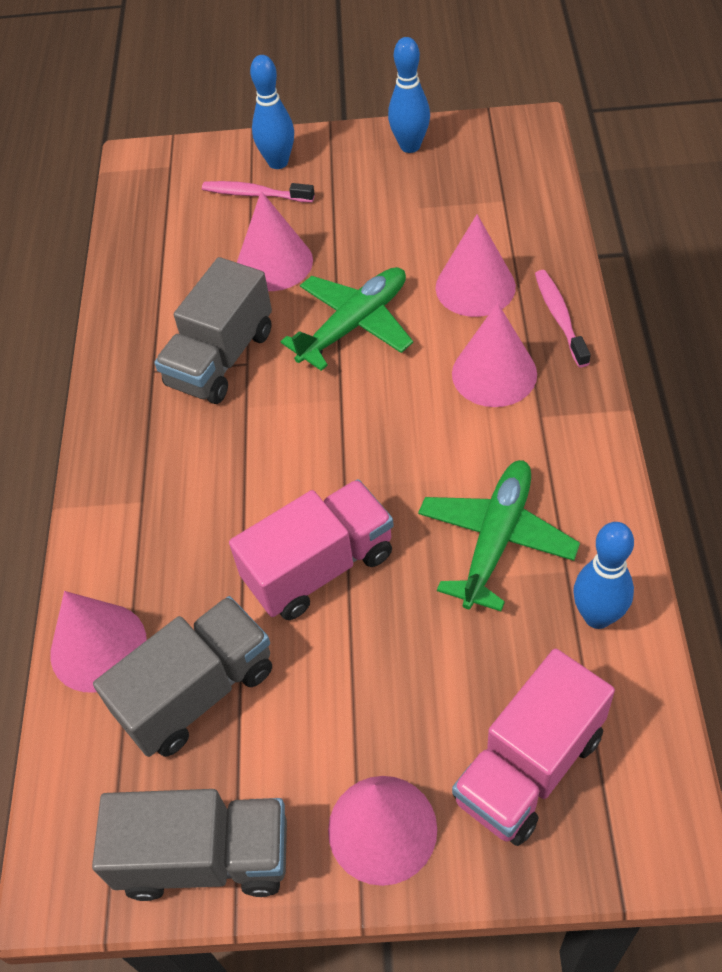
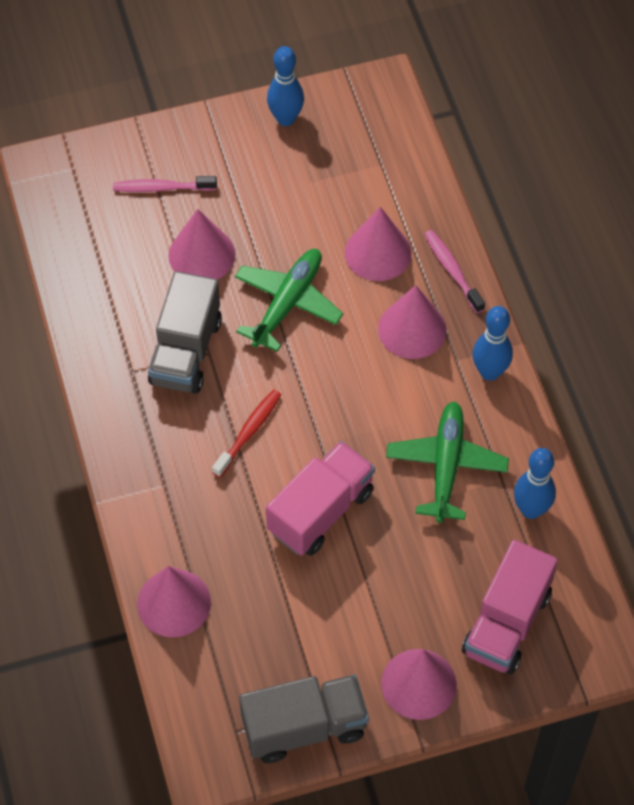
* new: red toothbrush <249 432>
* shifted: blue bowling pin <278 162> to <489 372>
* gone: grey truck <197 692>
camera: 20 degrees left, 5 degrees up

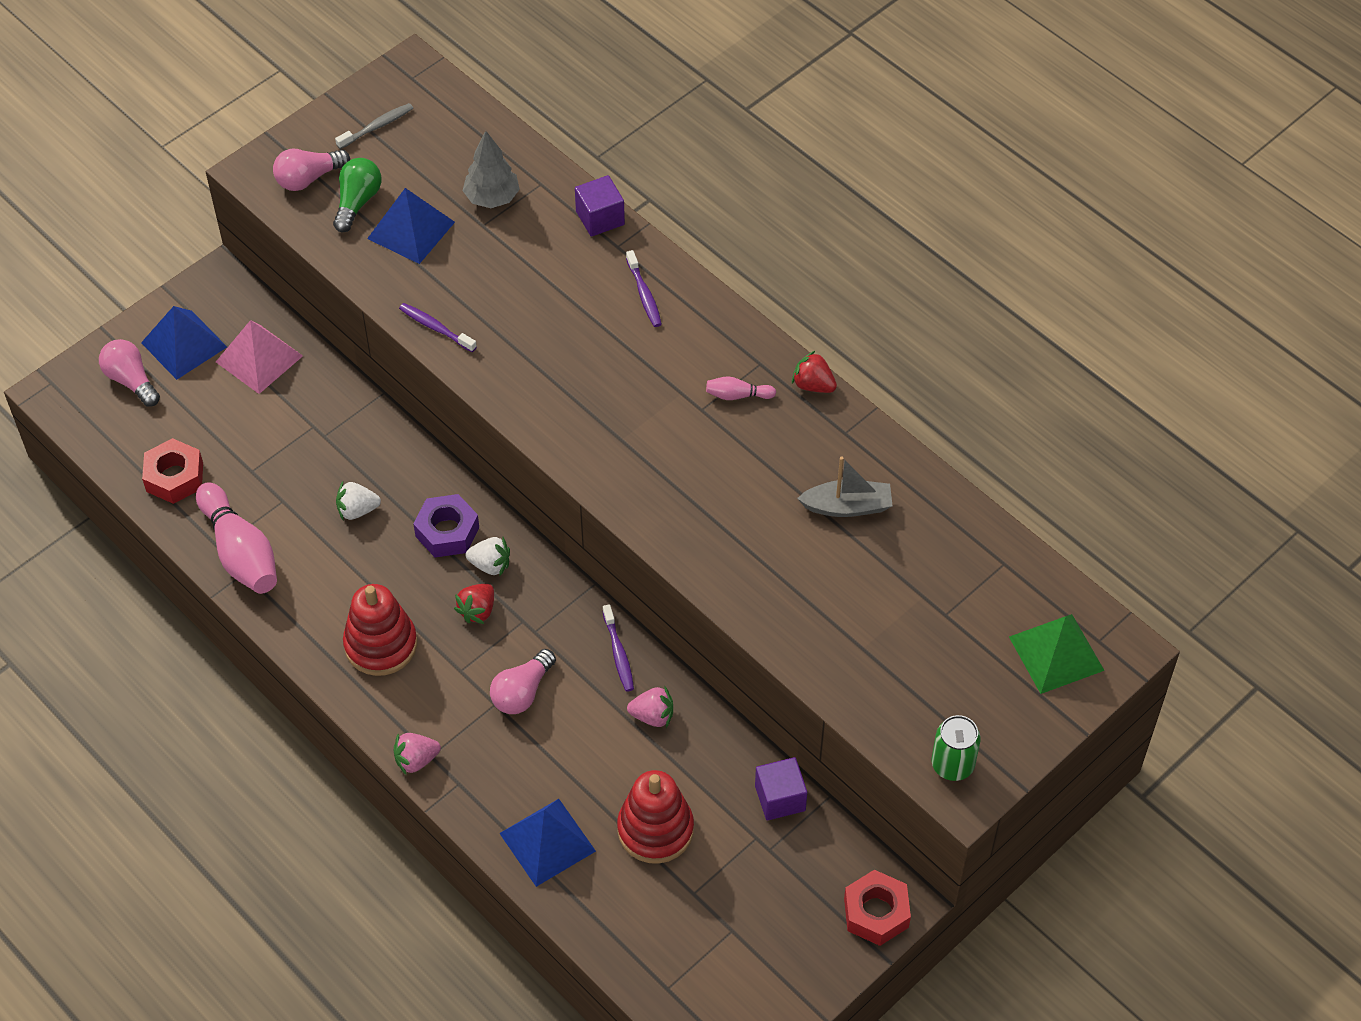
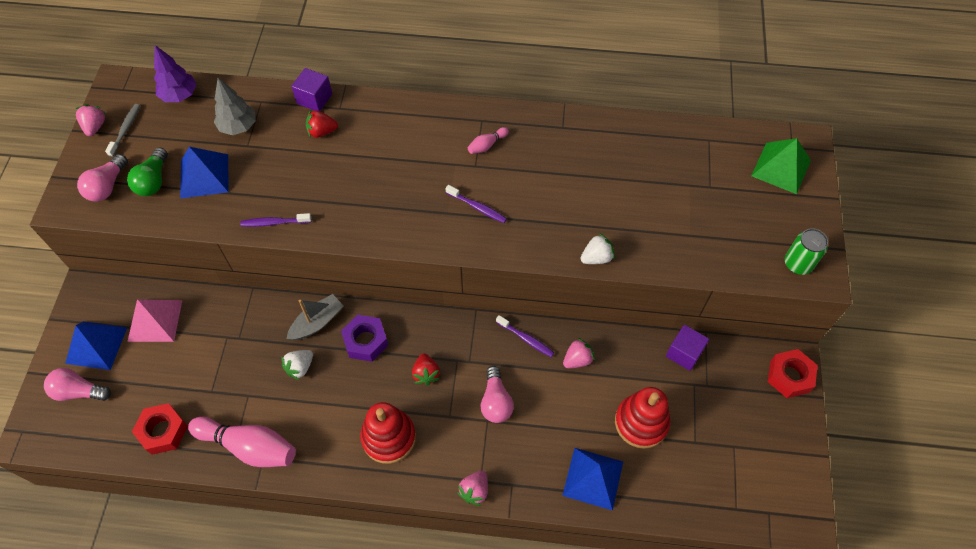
* new: pink strawberry <95 127>
* rotated: green light bulb <357 202> = <153 181> 150 degrees counterclockwise
* new: purple tree <180 95>
* shifted: grey boat <847 506> to <317 322>
* shifted: red strawberry <813 385> to <322 132>
* shifted: purple toothbrush <644 294> to <477 207>
* shifted: white strawberry <490 565> to <596 258>
camera: 40 degrees left, 5 degrees up

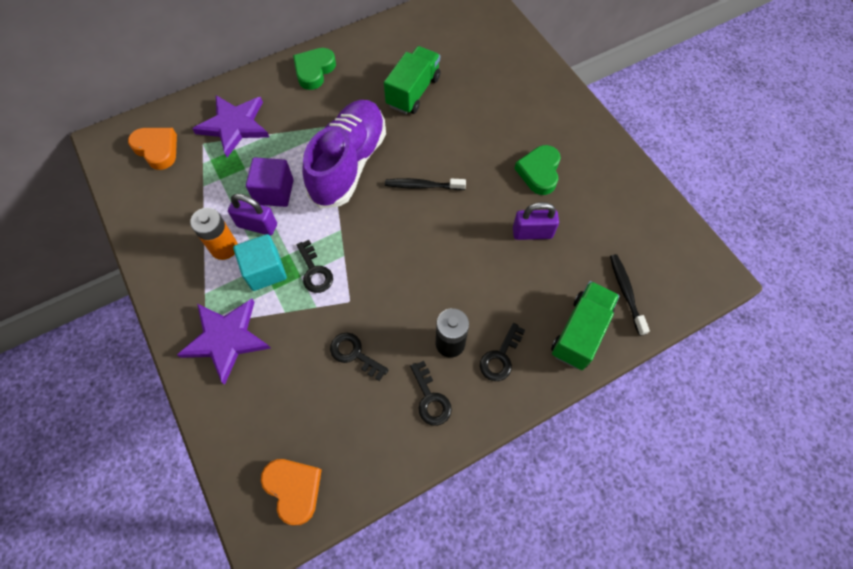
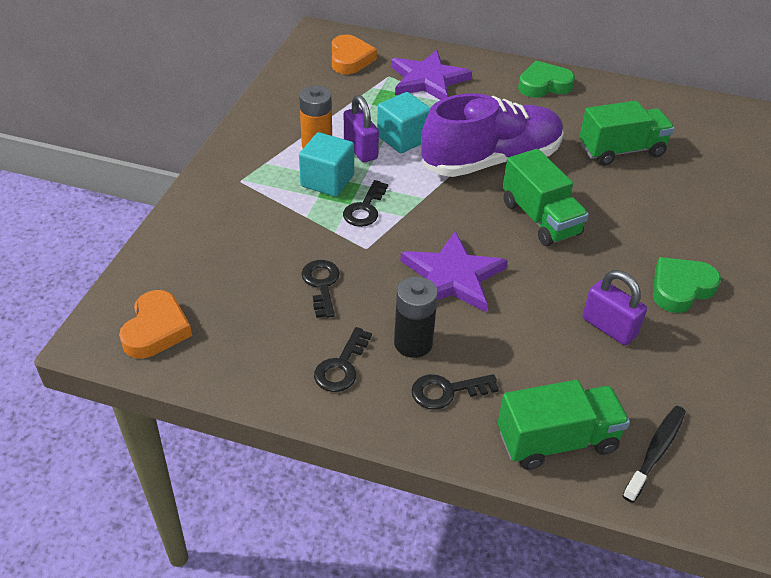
* repainted: purple cube <274 192> to turquoise cube <403 138>
* shifted: purple star <226 339> to <452 276>
* swapped: black toothbrush <422 186> to green truck <540 218>
camera: 45 degrees right, 20 degrees down

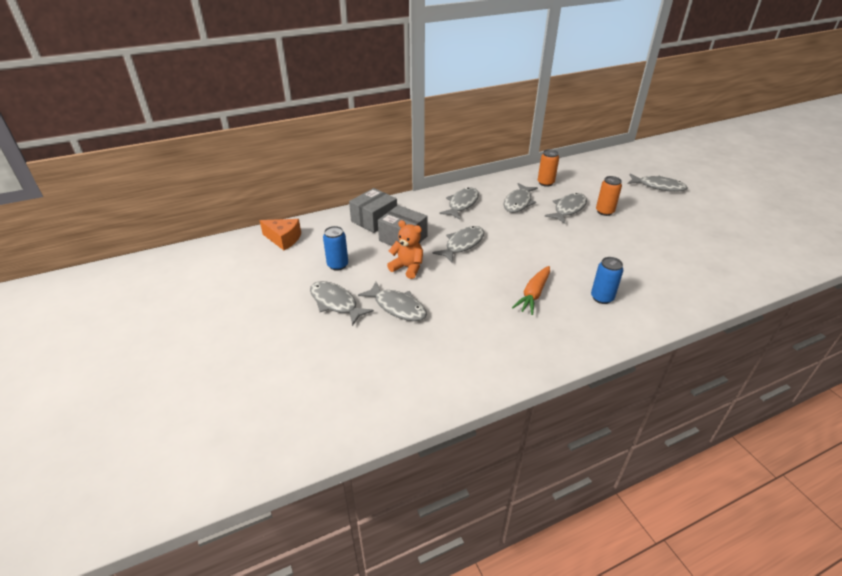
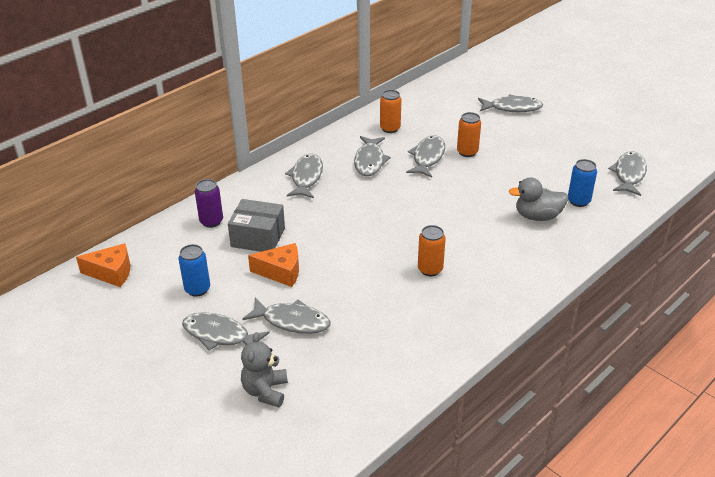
* swapped: grey box <374 220> to purple can <211 221>
* new: grey teddy bear <265 391>
* swapped: orange teddy bear <408 268> to orange cheese <281 272>
* swapped: orange carrot <533 295> to orange can <430 269>
* new: grey duck <537 216>
* shifted: blue can <602 298> to <578 201>
* shifted: grey fish <462 244> to <629 174>
camera: 20 degrees left, 0 degrees up

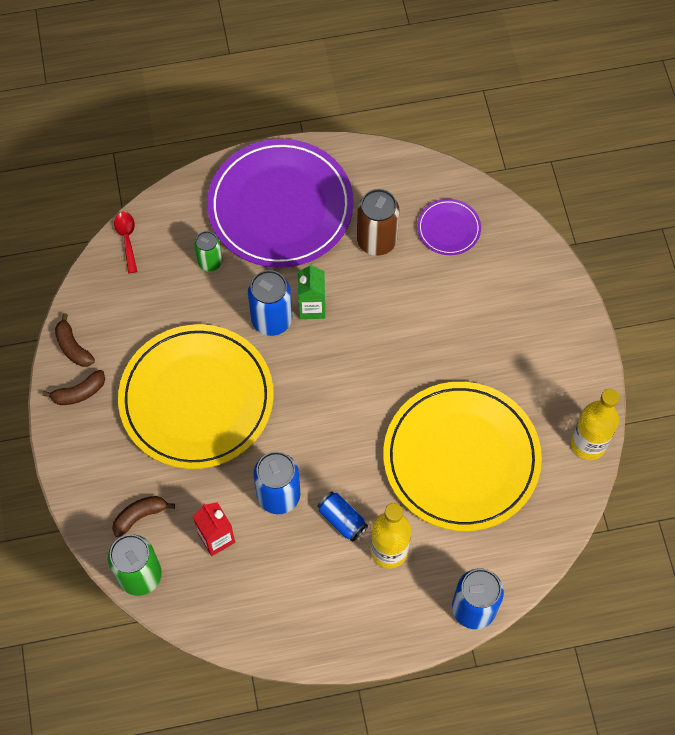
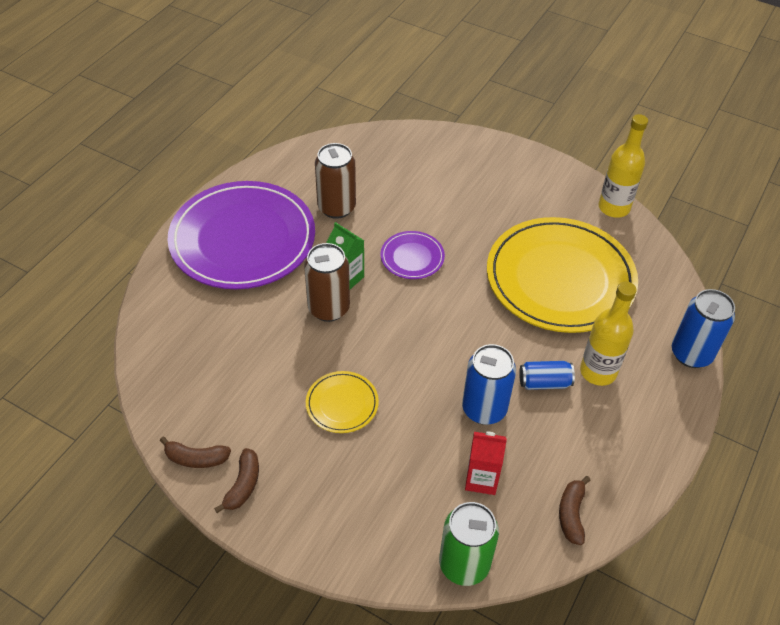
* repainted: blue can <272 320> to brown can <328 308>
* scaled: yellow plate <196 399> = <342 404> x0.44
* shifted: purple plate <448 229> to <412 257>
* shifted: brown banana <140 516> to <571 514>
* gone: red spoon <127 239>
* gone: green can <210 262>
camera: 50 degrees left, 15 degrees down

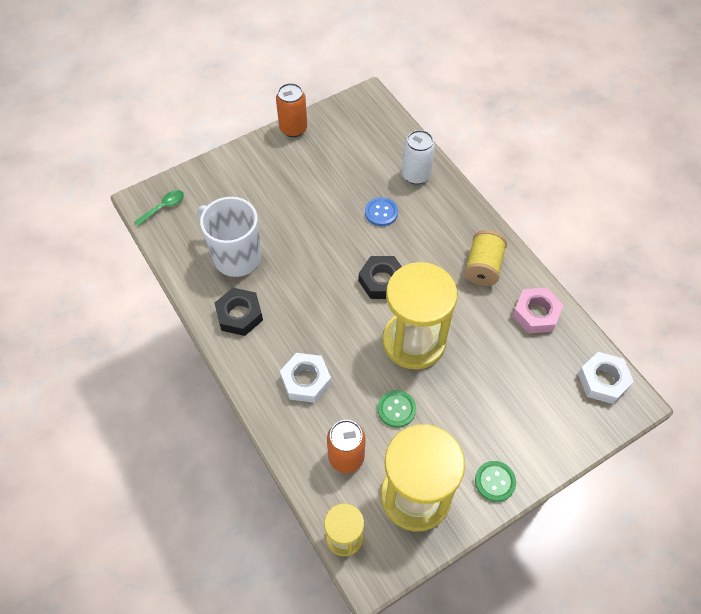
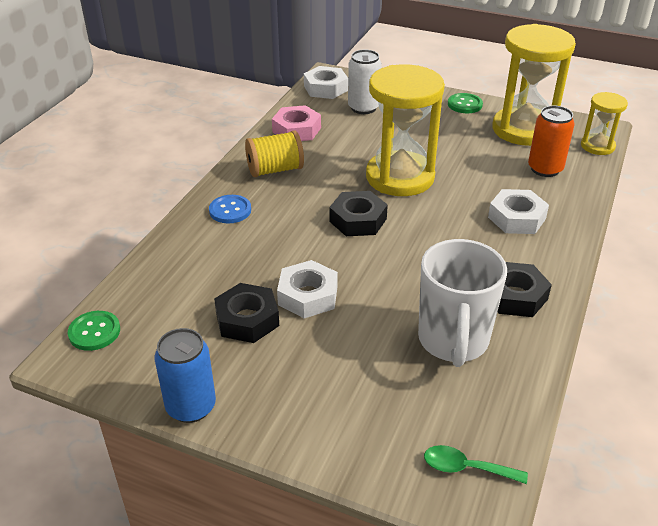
* shifted: green button <396 409> to <94 332>
* repainted: orange can <293 129> to blue can <191 407>
* shifted: blue button <381 212> to <230 210>
* new: black nut <247 319>
* new: white nut <308 296>
* shifted: white can <416 175> to <363 108>
camera: 125 degrees left, 20 degrees down

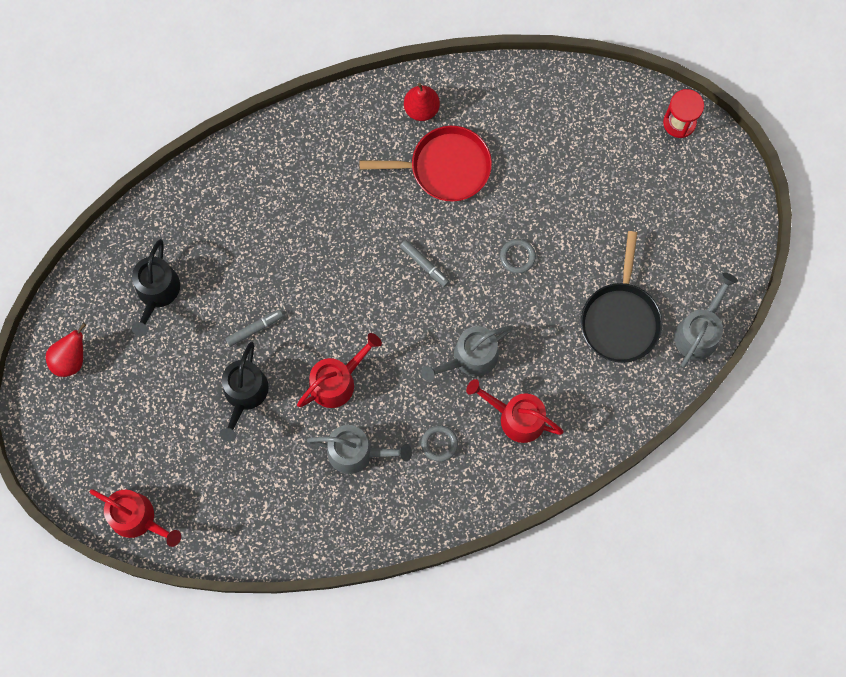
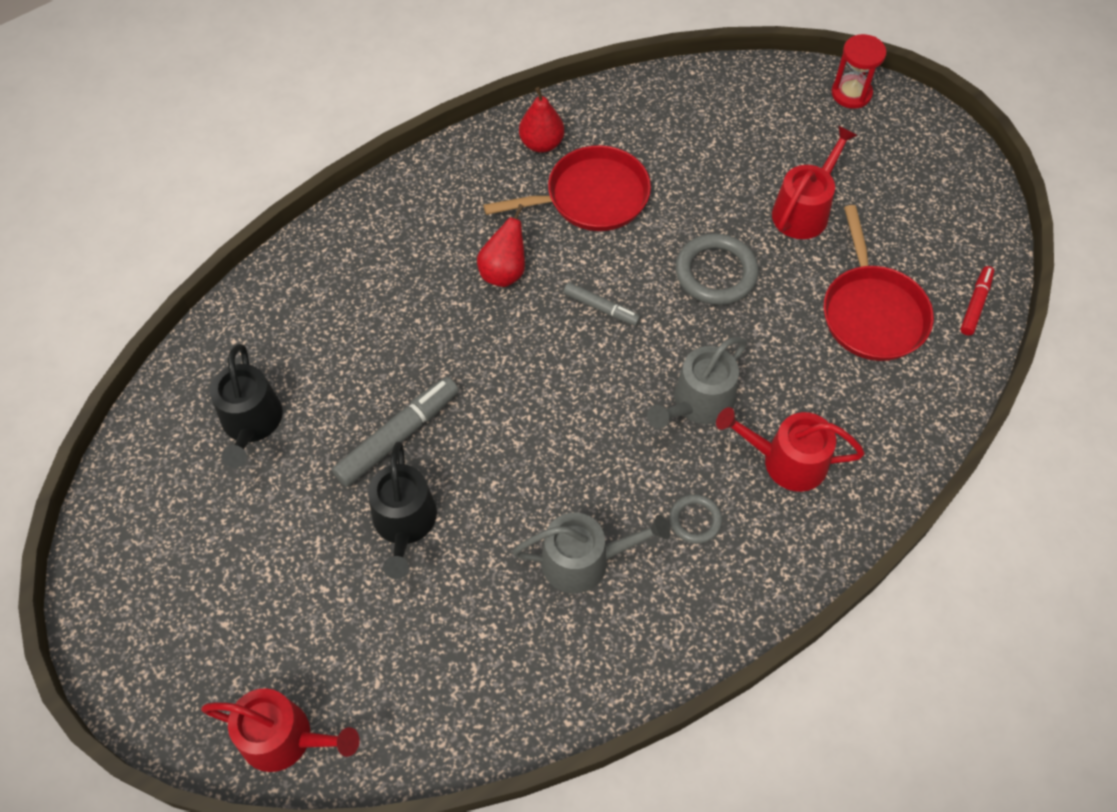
* scaled: grey marker <254 329> = <397 436> x1.72
* shifted: red pear <70 359> to <504 272>
* scaled: grey ring <517 257> = <716 273> x1.76
* shifted: red watering can <337 381> to <804 210>
* repainted: black pan <620 319> to red pan <872 312>
* swapped: grey watering can <699 332> to red marker <975 304>
camera: 15 degrees left, 15 degrees down

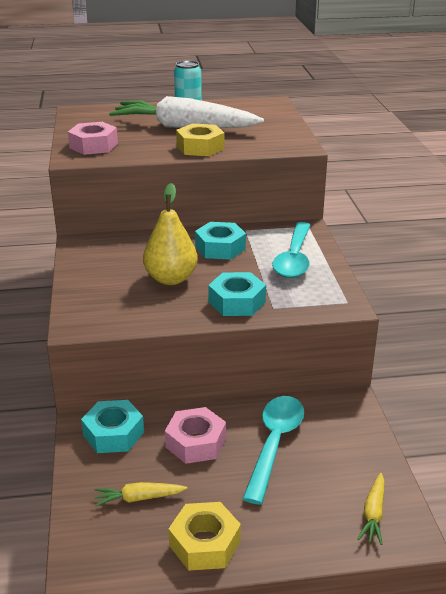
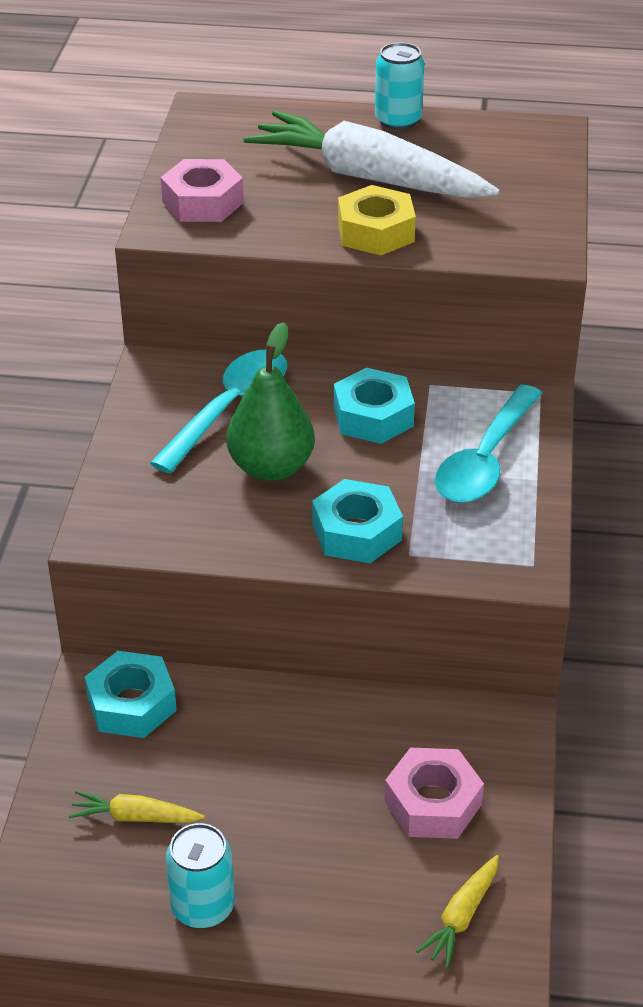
* shifted: turquoise spoon <274 443> to <229 408>
* swapped: yellow nut <205 543> to turquoise can <203 906>
* repainted: yellow pear <171 279> to green pear <271 467>
* shifted: pink nut <195 442> to <432 803>
camera: 15 degrees right, 10 degrees up

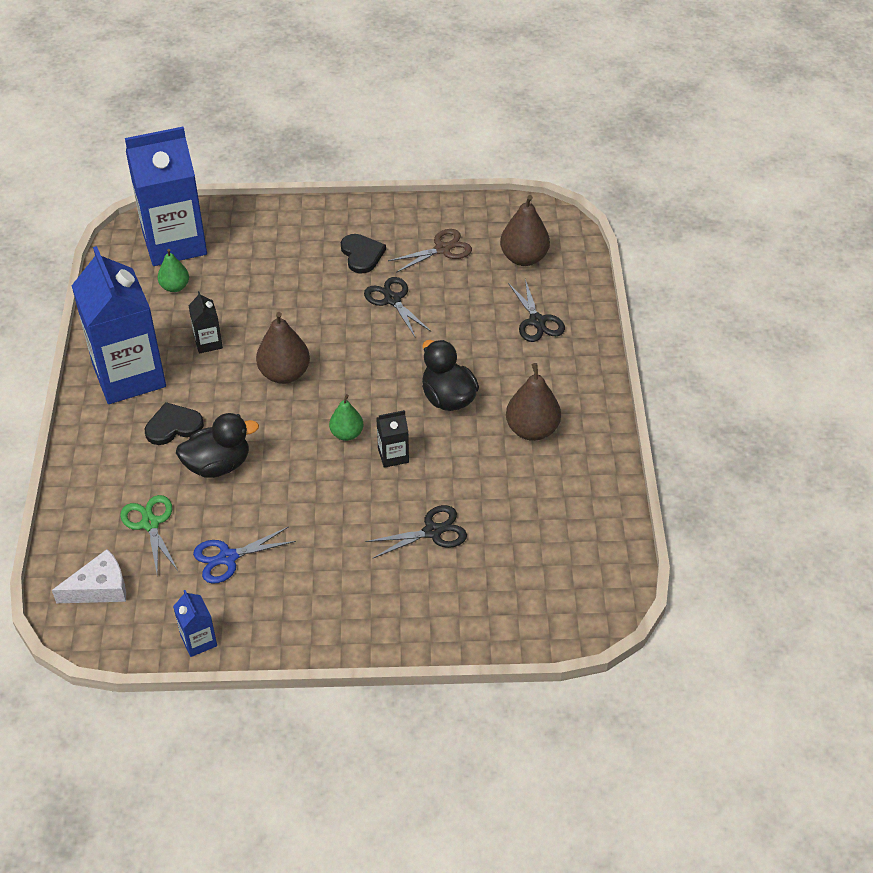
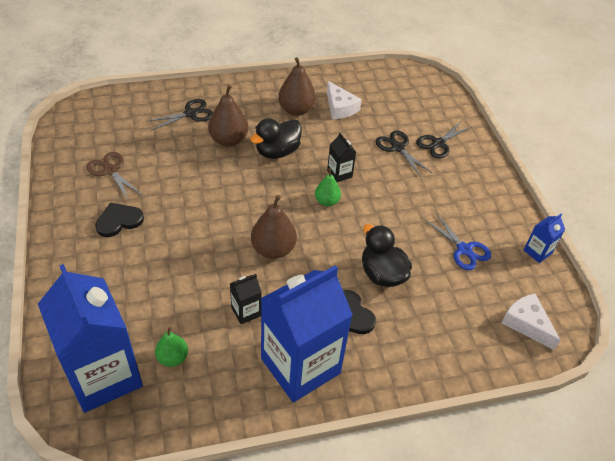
* shifted: brown pear <524 258> to <229 140>
* new: white cheese <340 108>
* shifted: black scissors <392 300> to <438 143>
* gone: green scissors <150 523>
camera: 105 degrees left, 0 degrees up

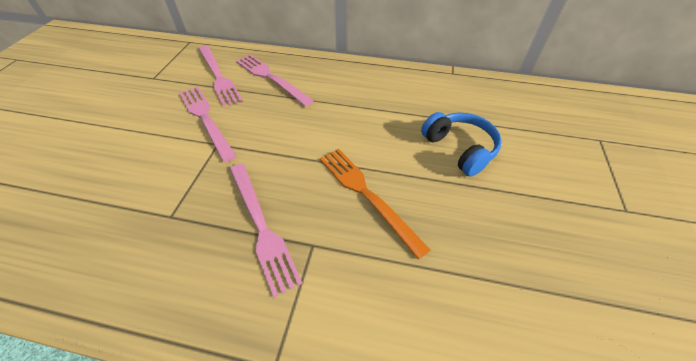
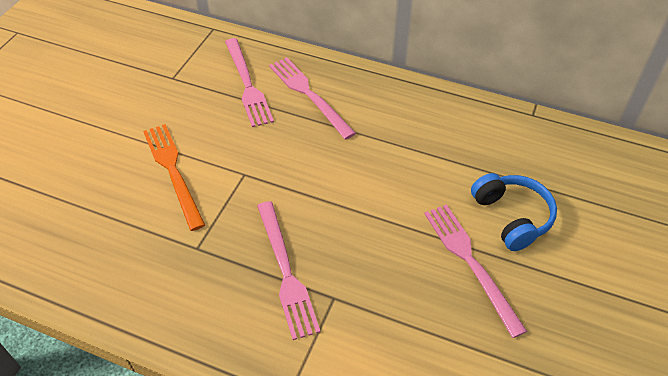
* shifted: orange fork <367 195> to <173 171>
* shifted: pink fork <205 119> to <470 263>
camera: 10 degrees right, 0 degrees up

